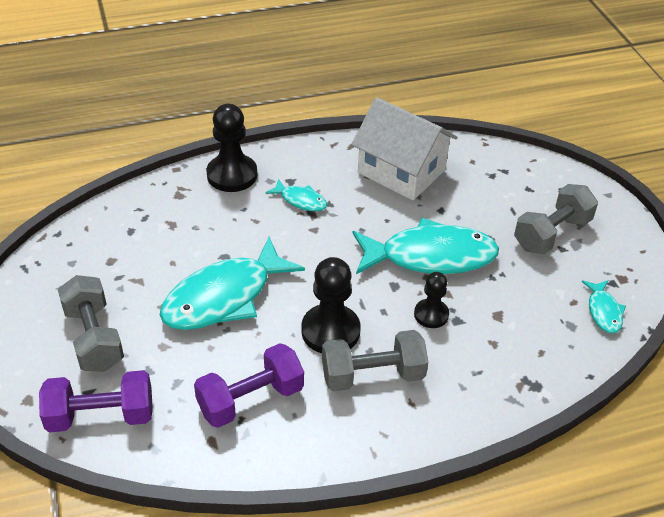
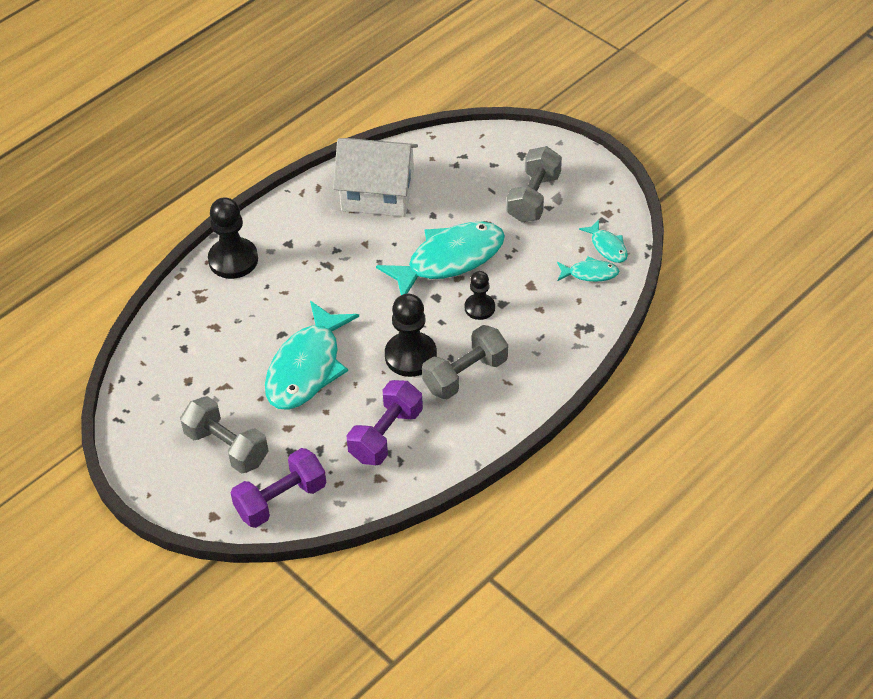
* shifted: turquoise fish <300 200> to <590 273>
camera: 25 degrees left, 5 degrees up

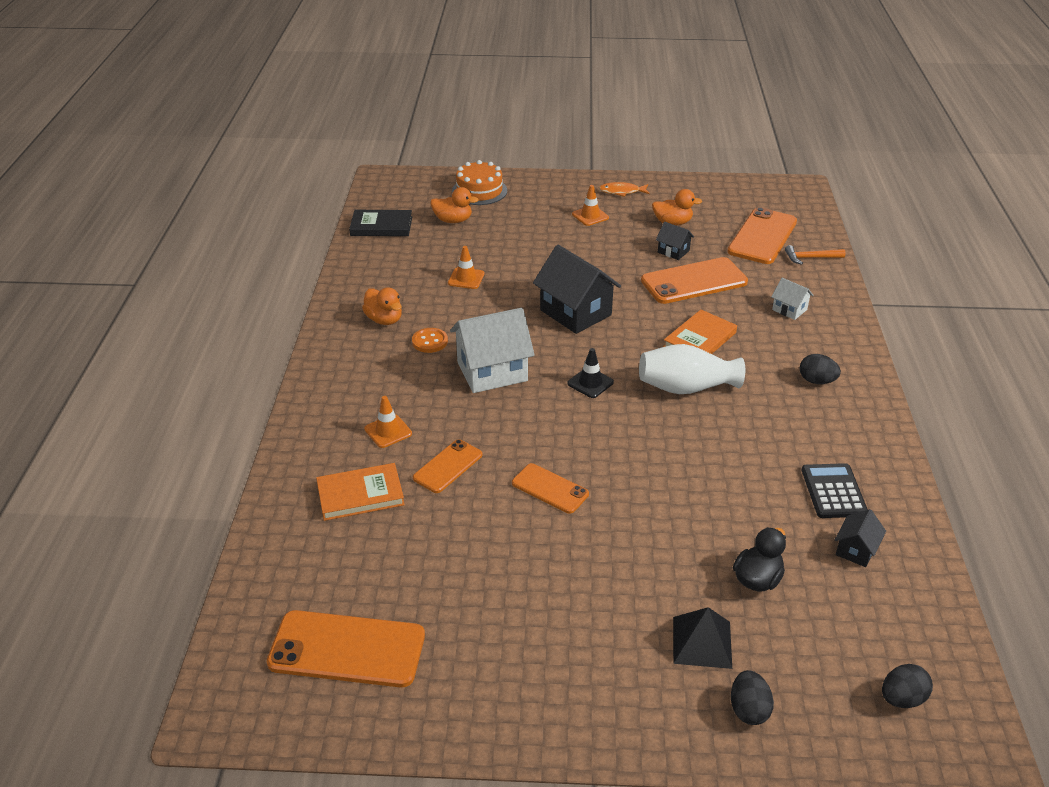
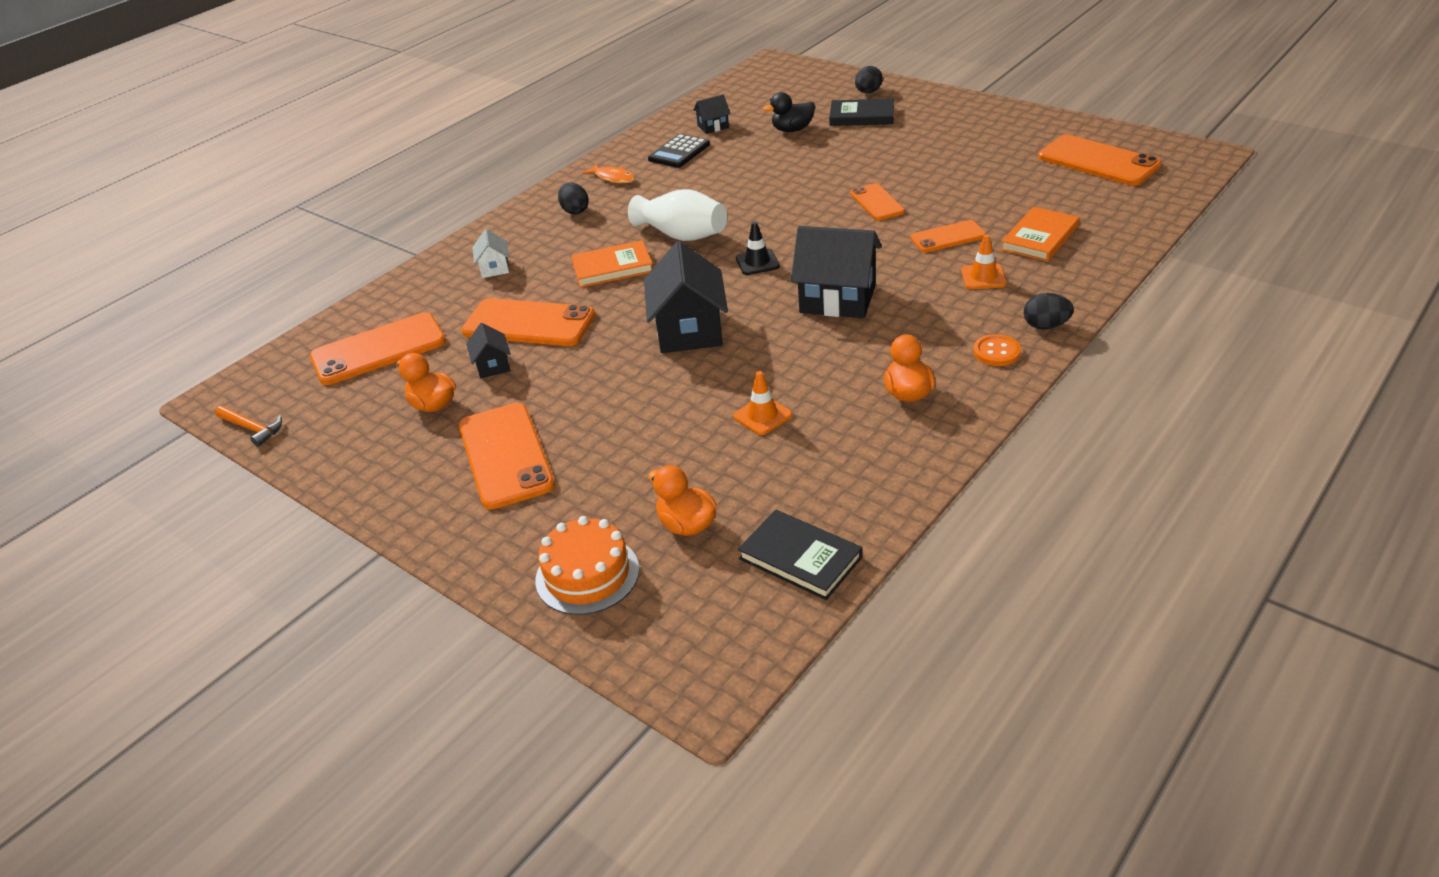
* shifted: orange hammer <810 258> to <252 428>
* swapped: orange traffic cone <590 216> to orange phone <505 455>
* shifted: orange fish <621 192> to <613 178>
* repainted: white house <492 371> to black house <837 299>
* swapped: black pyramid <702 642> to black book <861 116>
* shifted: orange button <430 341> to <996 352>
* rotated: orange book <360 495> = <1040 238> 75 degrees counterclockwise
* shifted: black egg <902 698> to <1046 326>
camera: 140 degrees left, 0 degrees up

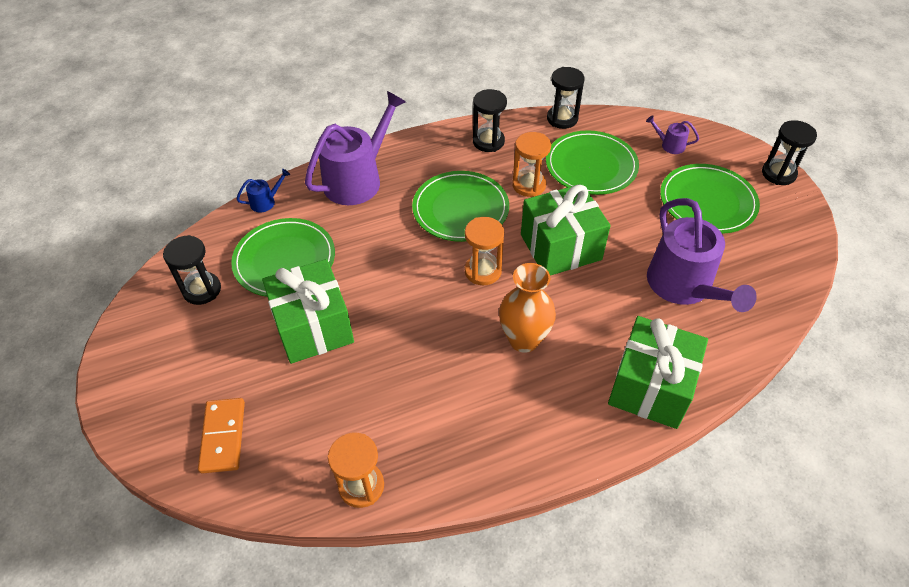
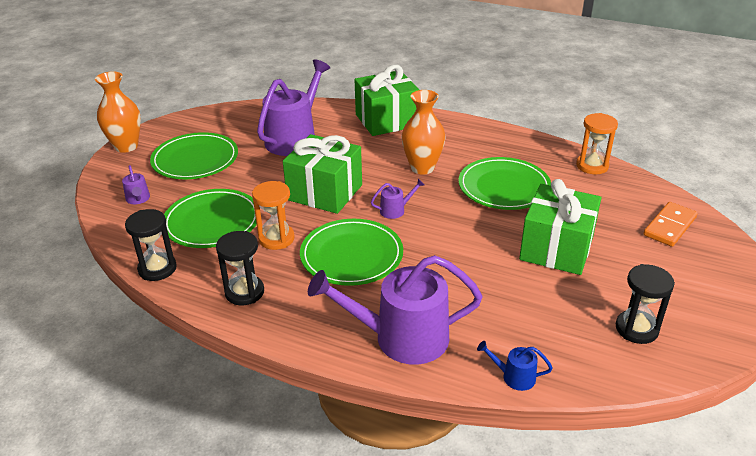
* swapped: black hourglass <778 174> to orange vase <126 146>
* swapped: orange hourglass <483 271> to purple watering can <395 210>
* shifted: green plate <284 260> to <504 187>
camera: 135 degrees left, 15 degrees down

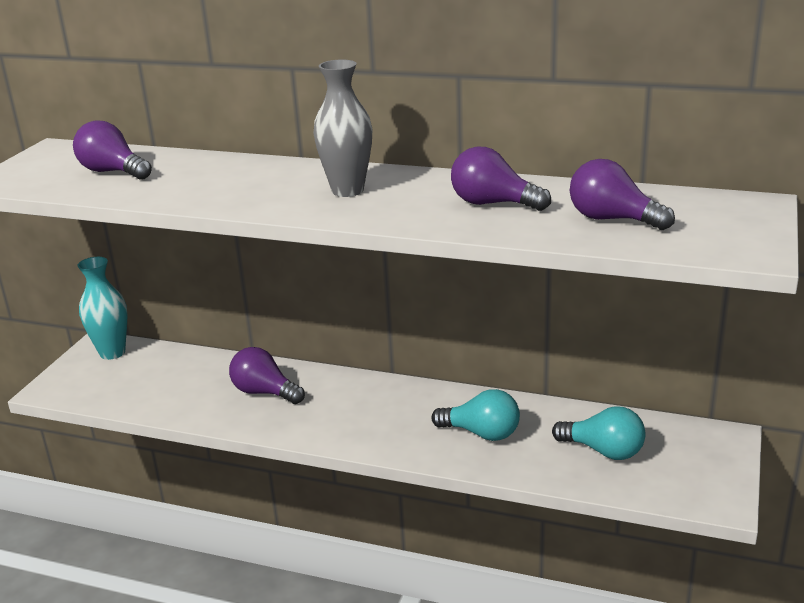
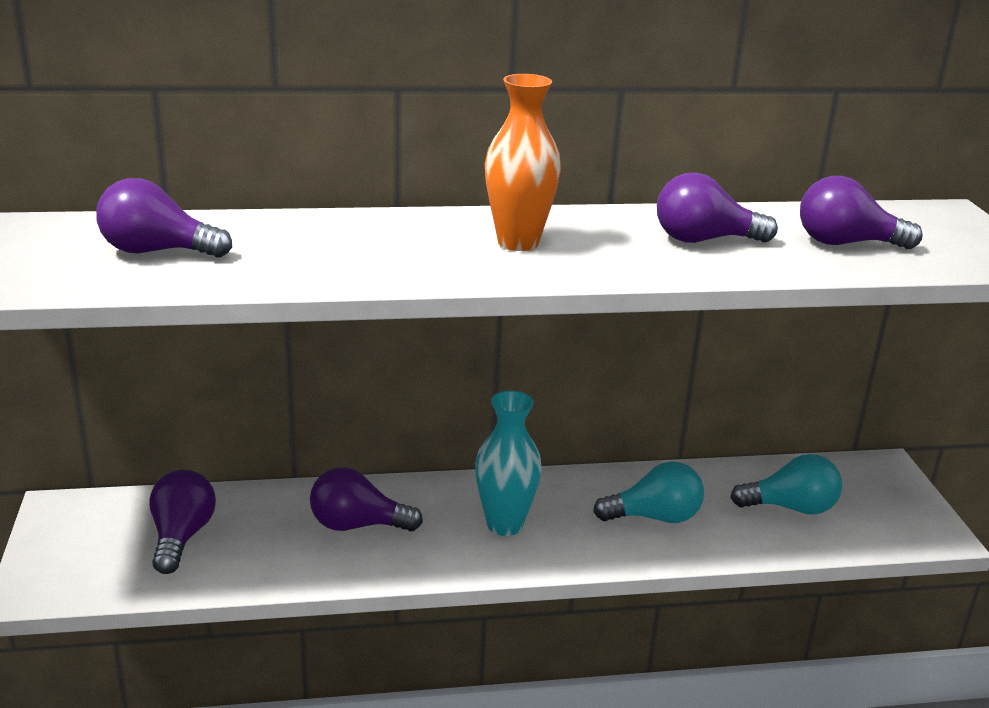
* new: purple light bulb <181 537>
* shifted: turquoise vase <112 352> to <504 524>
* repainted: grey vase <347 190> to orange vase <518 242>
camera: 30 degrees left, 0 degrees up

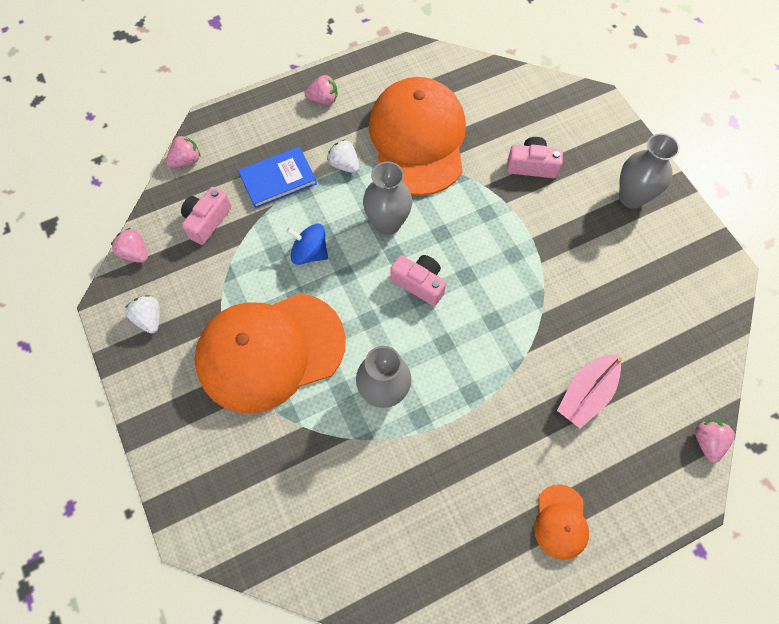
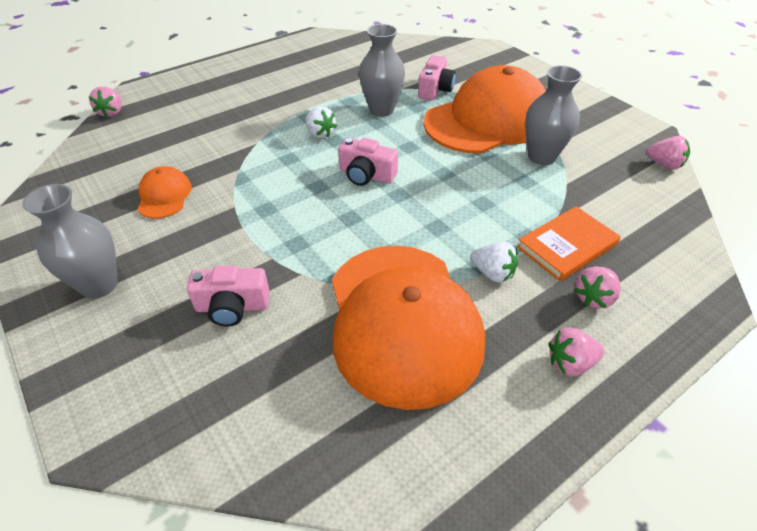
* shifted: orange cap <561 522> to <164 195>
* shifted: white strawberry <149 319> to <320 133>
* shifted: pink camera <207 221> to <435 89>
* repainted: blue book <278 179> to orange book <566 246>
* shifted: grey vase <387 223> to <541 157>
* shifted: pink strawberry <186 160> to <593 297>
* gone: blue spinning top <309 253>
* gone: pink boat <586 394>
camera: 170 degrees right, 20 degrees down

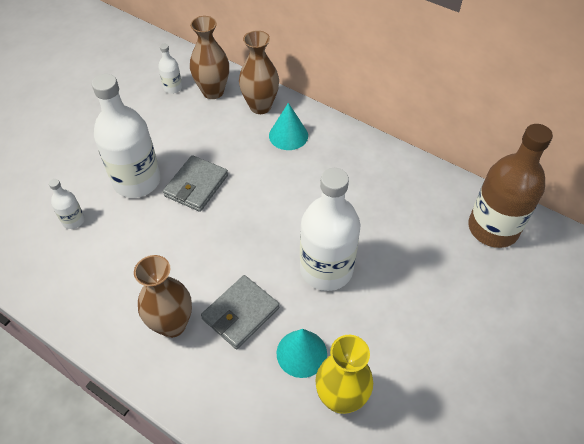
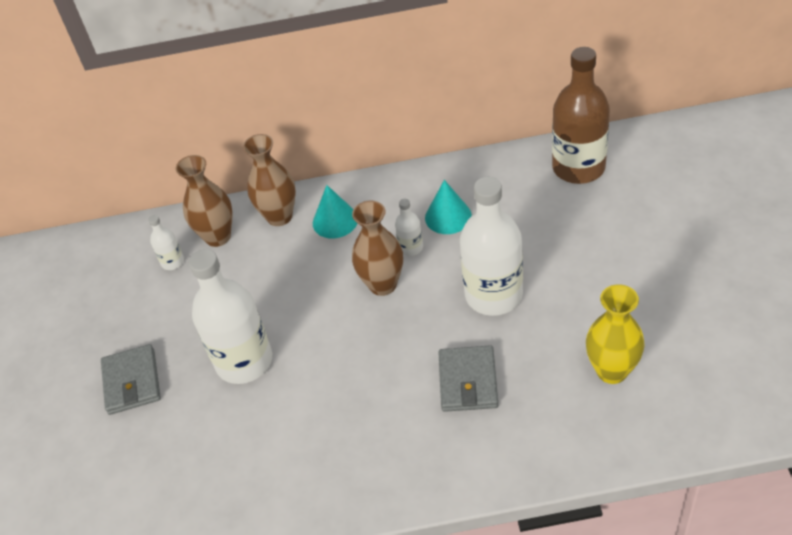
* shifted: grey wallet <196 186> to <132 382>
* shifted: brown vase <172 324> to <382 284>
* shifted: white bottle <73 220> to <411 247>
* shifted: turquoise cone <301 353> to <448 216>
camera: 35 degrees left, 5 degrees down

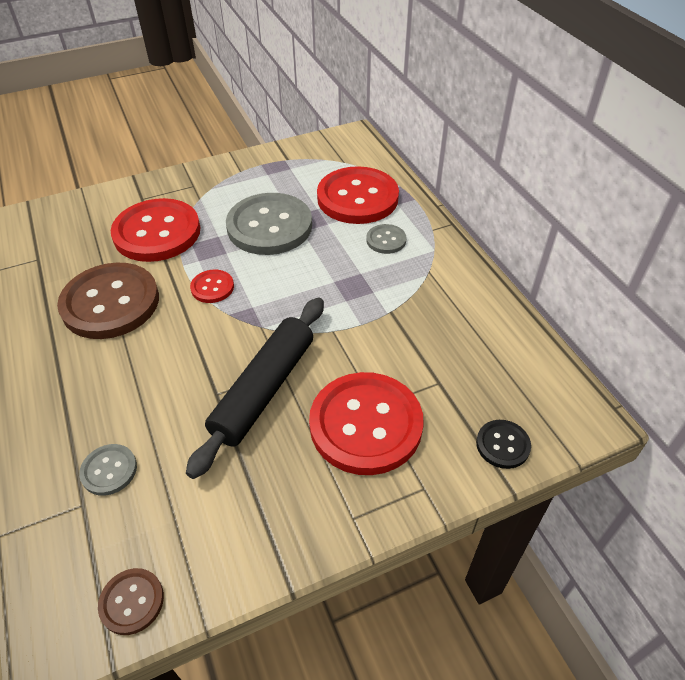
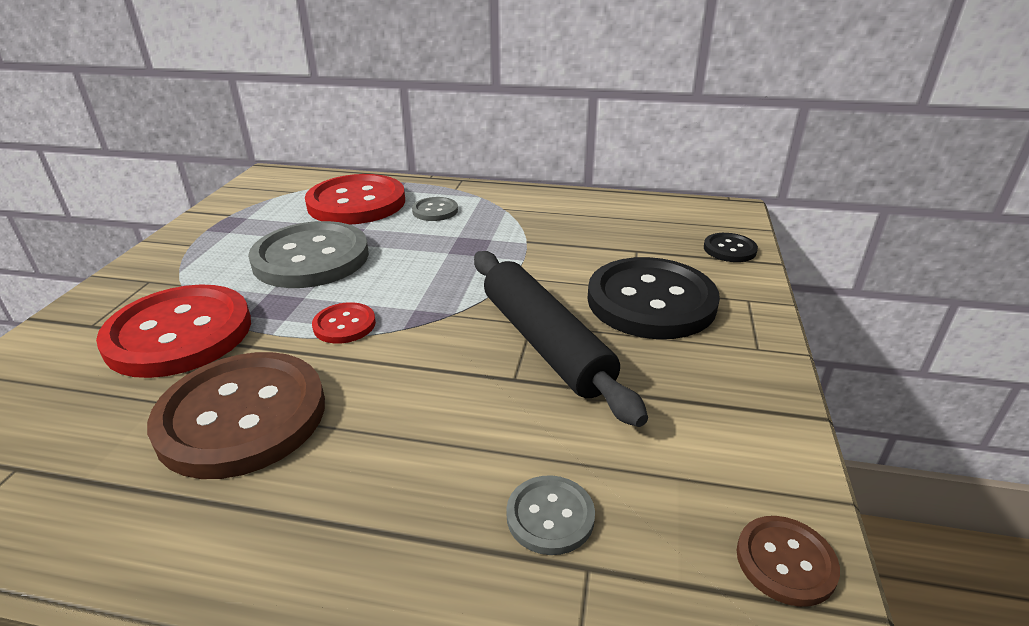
* repainted: red button <366 424> to black button <651 301>
camera: 55 degrees left, 15 degrees down

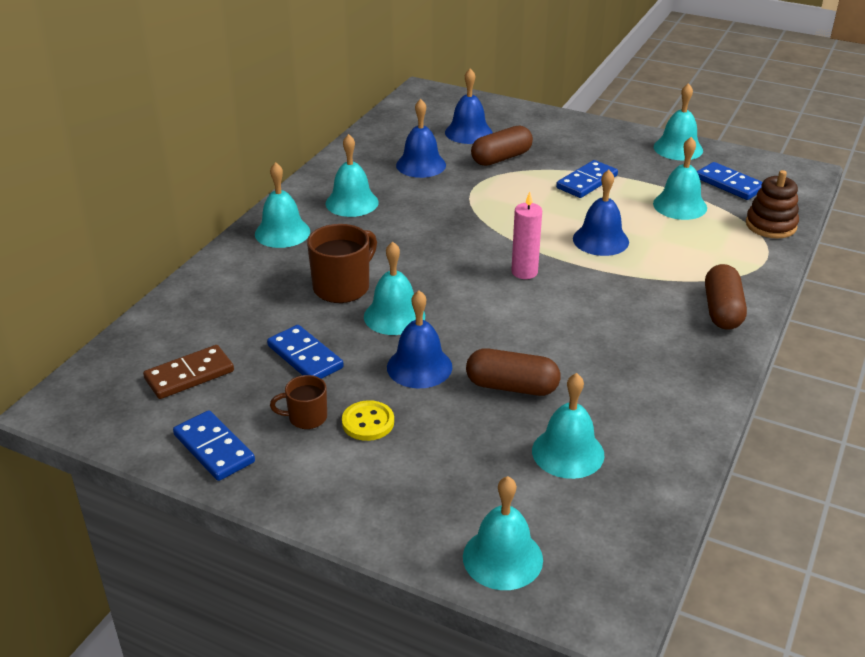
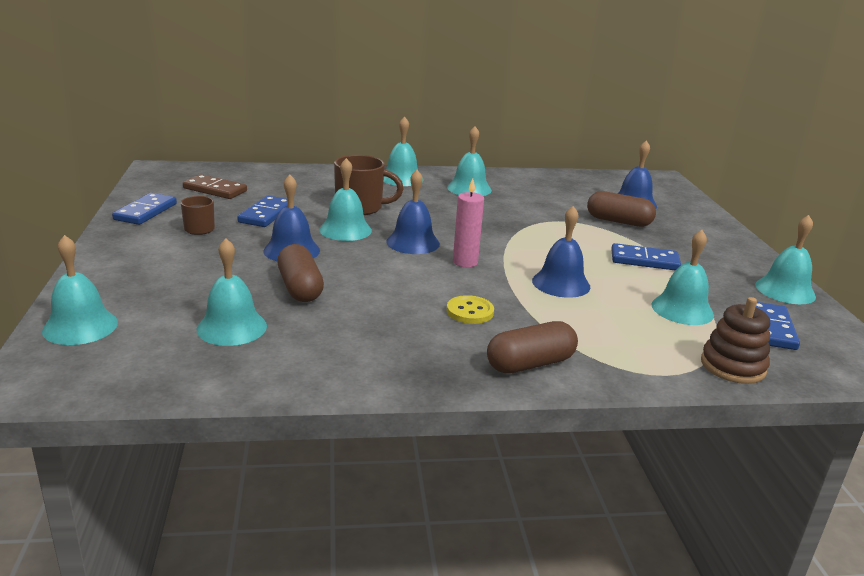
* shifted: blue bell <421 165> to <413 242>
* shifted: yellow button <368 422> to <470 311>
camera: 55 degrees right, 10 degrees down

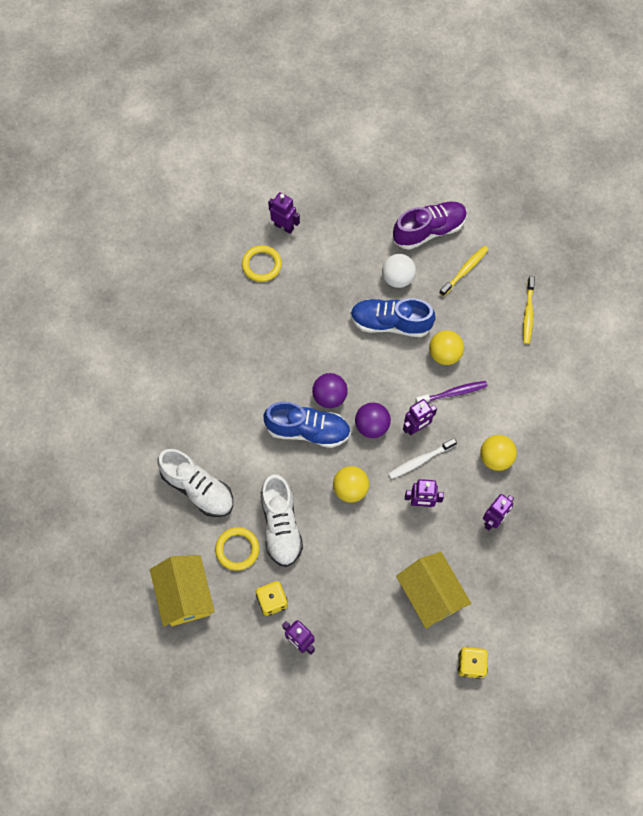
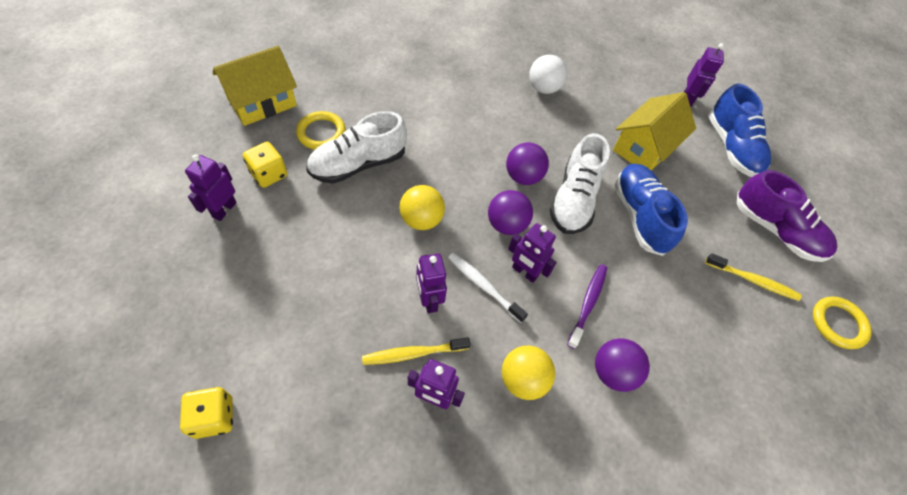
* shifted: yellow toothbrush <528 313> to <413 353>
* shifted: white ball <397 278> to <543 88>
* shifted: white shoe <198 488> to <574 199>
* rotated: purple toothbrush <453 393> = <588 303> 120 degrees counterclockwise
* new: purple ball <613 372>
* shifted: yellow house <431 594> to <644 148>
* shifted: blue shoe <308 430> to <731 147>
* shifted: yellow ring <261 265> to <838 324>
* gone: yellow ball <444 354>
camera: 65 degrees right, 10 degrees down

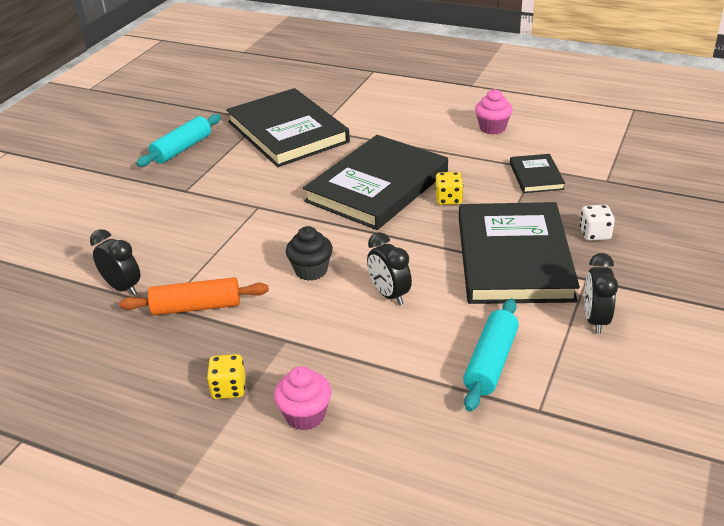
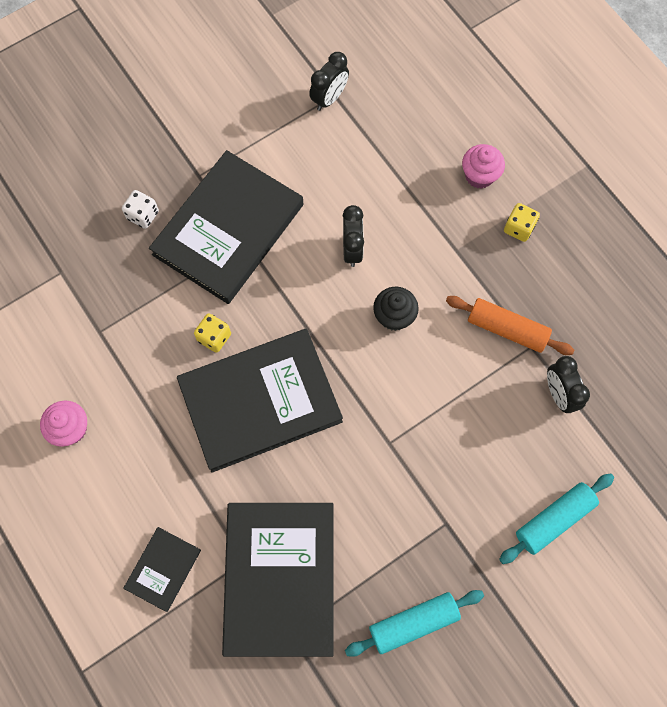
* shifted: black book <536 176> to <163 569>
* shifted: black clock <595 320> to <329 98>
* shifted: turquoise rolling pin <490 362> to <554 520>
camera: 150 degrees left, 35 degrees up

